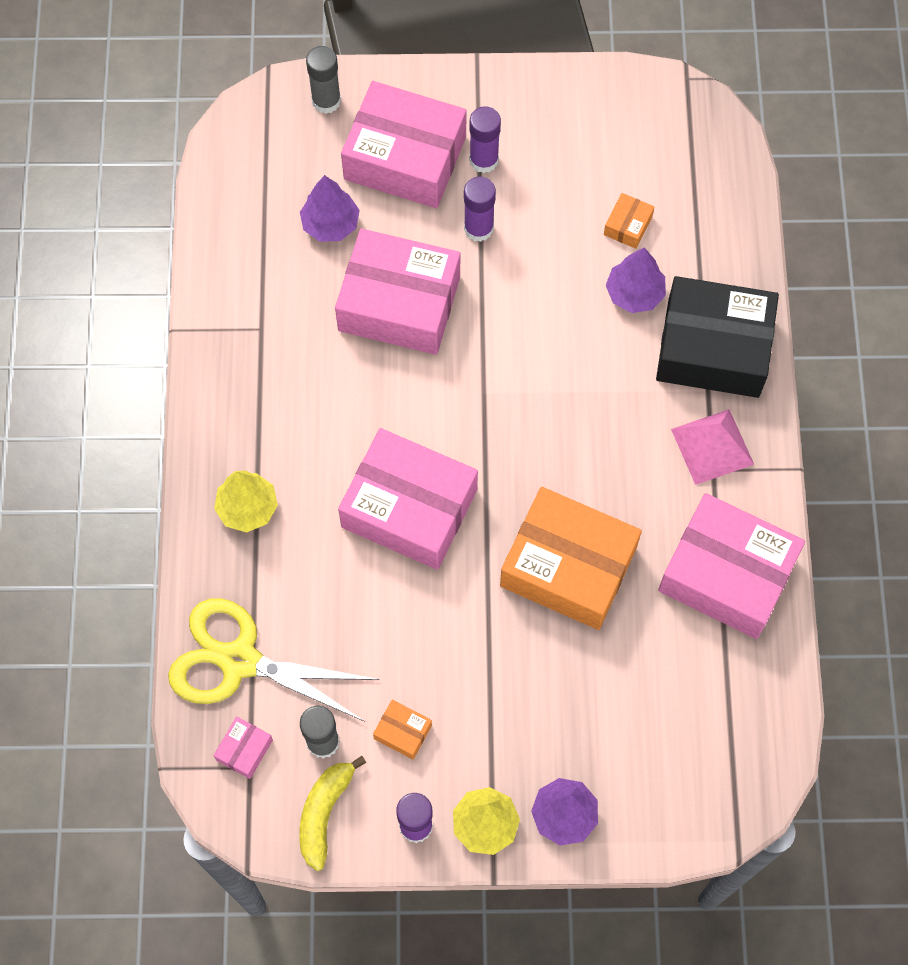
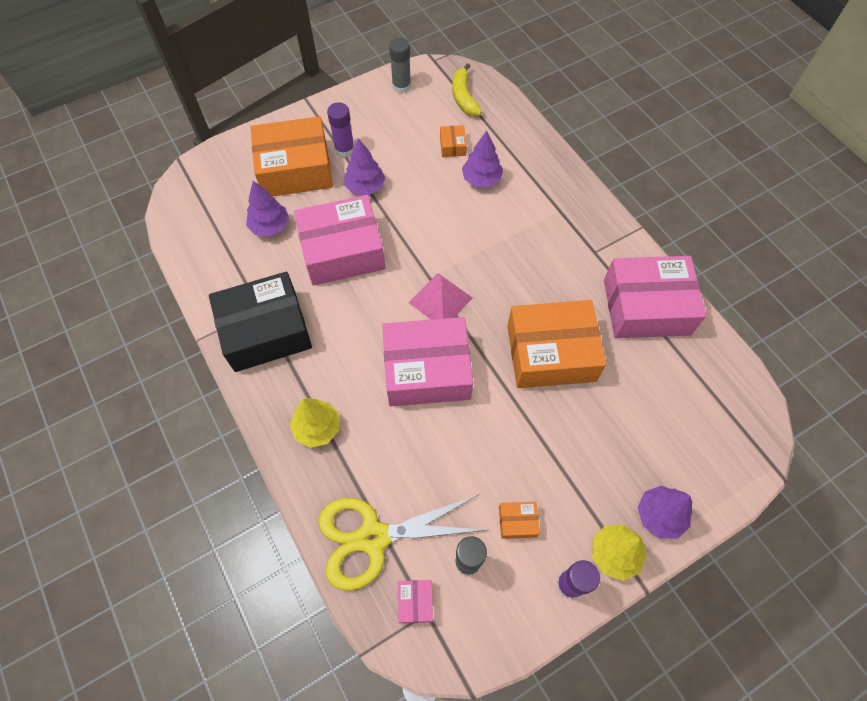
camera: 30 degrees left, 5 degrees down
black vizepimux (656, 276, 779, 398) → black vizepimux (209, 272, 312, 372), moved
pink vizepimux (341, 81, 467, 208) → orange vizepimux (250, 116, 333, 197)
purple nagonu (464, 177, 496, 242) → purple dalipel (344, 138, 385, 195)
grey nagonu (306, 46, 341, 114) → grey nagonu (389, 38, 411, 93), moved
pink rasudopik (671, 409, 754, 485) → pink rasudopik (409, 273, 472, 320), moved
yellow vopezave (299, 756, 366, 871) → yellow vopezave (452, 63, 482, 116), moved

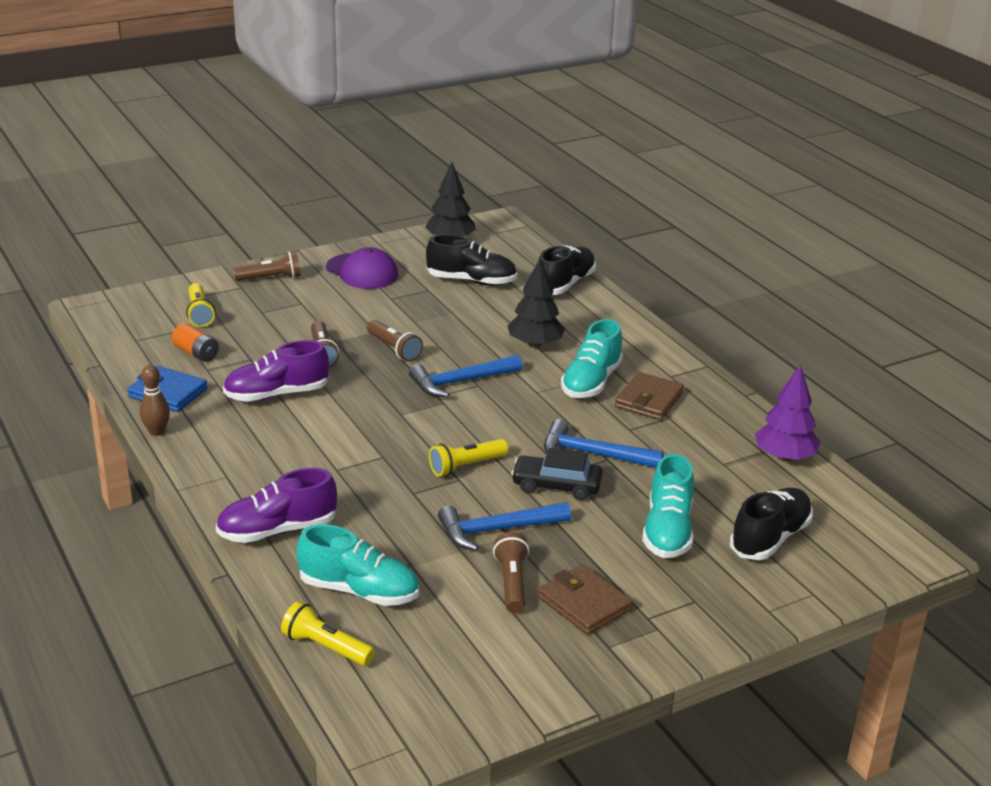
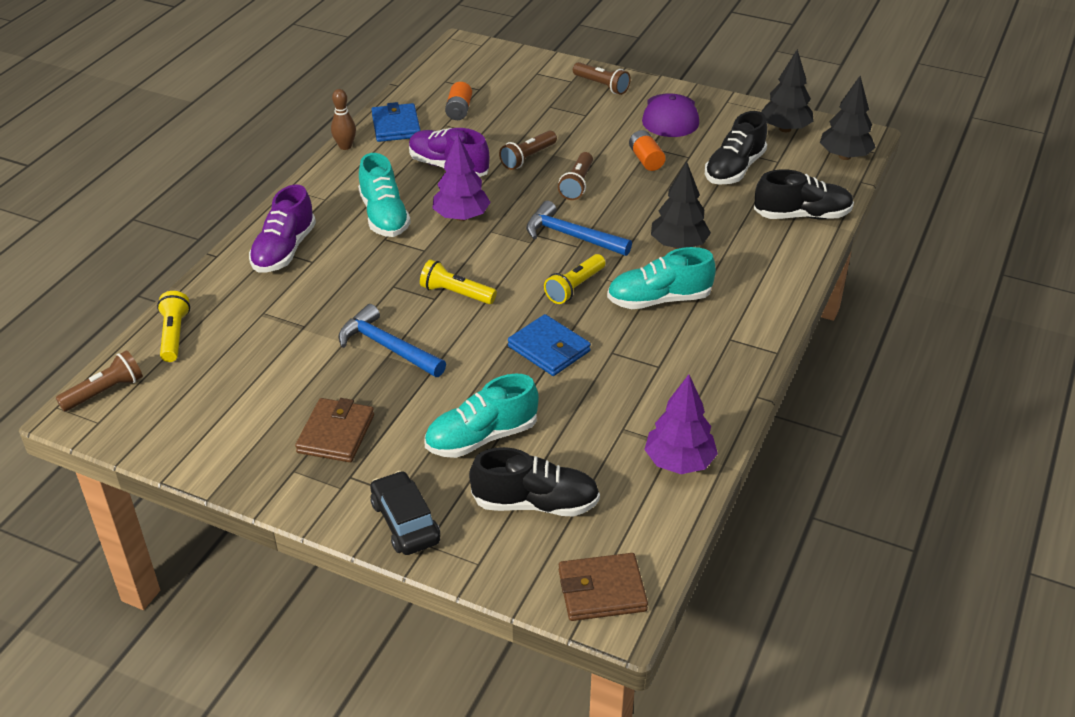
camera: 55 degrees right, 10 degrees up
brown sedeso (493, 532, 529, 613) → brown sedeso (56, 350, 143, 411), moved
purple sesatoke (216, 468, 337, 543) → purple sesatoke (249, 185, 316, 272), 105 degrees counterclockwise
turquoise sesatoke (296, 524, 419, 606) → turquoise sesatoke (358, 153, 411, 237), moved
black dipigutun (511, 448, 603, 500) → black dipigutun (370, 471, 440, 555), moved
- → purple dalipel (432, 134, 491, 221)
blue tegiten (544, 419, 664, 468) → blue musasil (508, 314, 591, 376)
yellow sedeso (186, 283, 215, 327) → yellow sedeso (544, 254, 606, 304), moved
brown musasil (615, 372, 684, 420) → brown musasil (559, 553, 648, 621), moved
- → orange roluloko (629, 130, 666, 171)
black sesatoke (426, 234, 517, 286) → black sesatoke (705, 111, 767, 185), 60 degrees clockwise
- → black dalipel (820, 76, 875, 160)

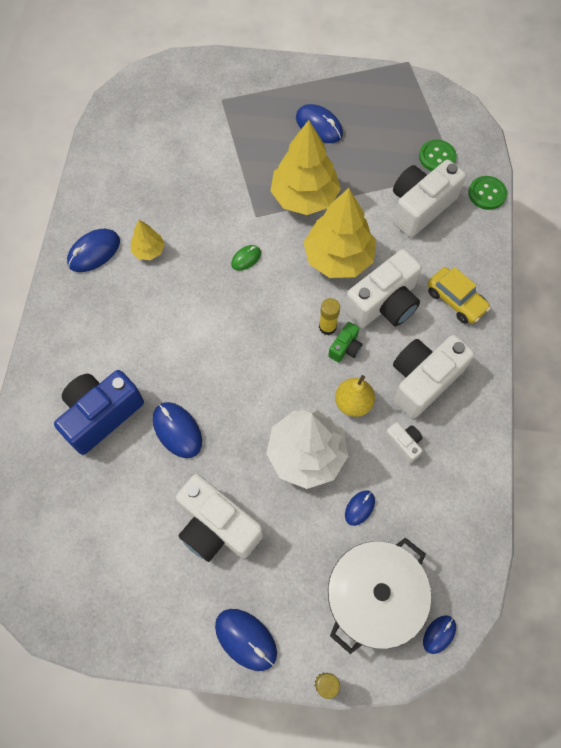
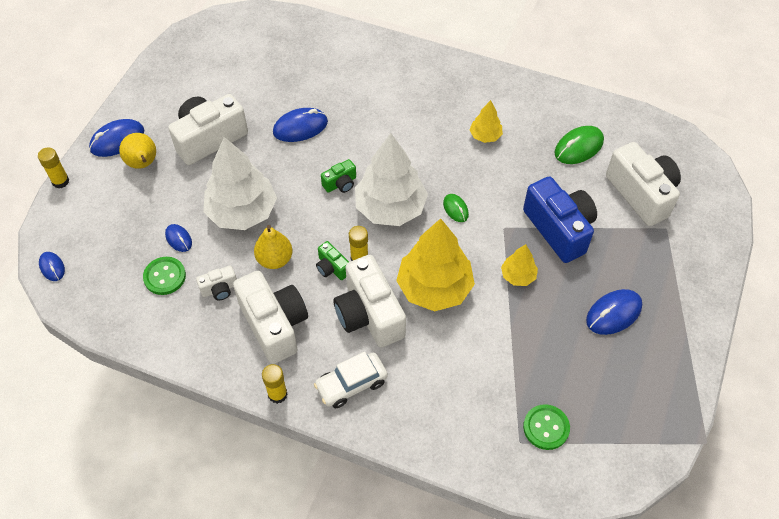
camera: 105 degrees right, 10 degrees down
- → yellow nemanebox (119, 133, 156, 169)
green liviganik (468, 176, 507, 210) → green liviganik (143, 257, 186, 295), moved
- → yellow nagonu (262, 364, 288, 404)
yellow dipigutun (427, 267, 491, 324) → white dipigutun (314, 351, 388, 408)
- → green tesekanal (321, 159, 356, 193)
- → white dalipel (355, 133, 428, 226)
yellow dalipel (270, 120, 341, 215) → yellow dalipel (501, 244, 538, 286), x0.48
blue tesekanal (54, 370, 144, 455) → blue tesekanal (523, 176, 597, 263), moved
- → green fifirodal (554, 126, 604, 164)
white tesekanal (393, 160, 466, 237) → white tesekanal (606, 142, 681, 226), moved
blue fifirodal (67, 229, 120, 272) → -
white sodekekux (328, 538, 431, 654) → -

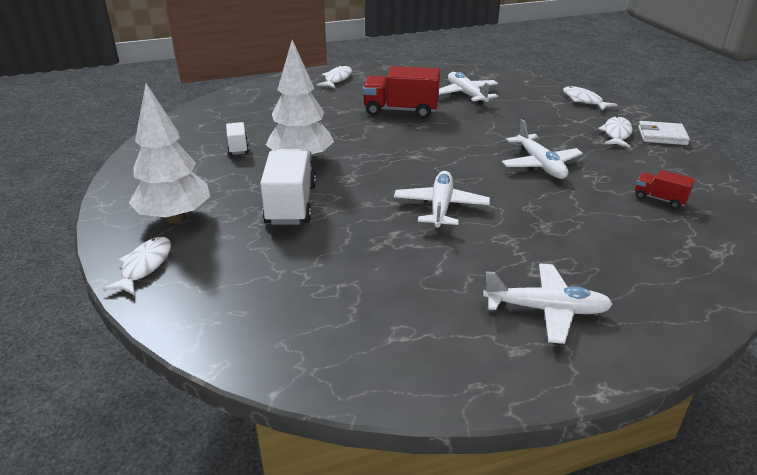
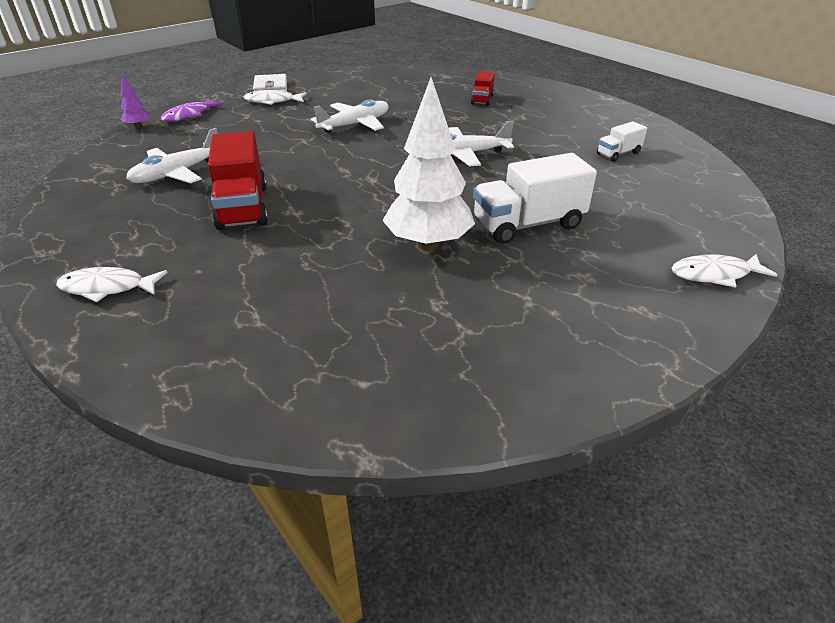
camera: 110 degrees left, 5 degrees up
- → purple dalipel (120, 75, 150, 128)
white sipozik (563, 86, 618, 111) → purple sipozik (160, 98, 223, 122)
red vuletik (635, 170, 695, 209) → red vuletik (471, 71, 495, 106), moved
white vuletik (226, 122, 249, 155) → white vuletik (597, 121, 647, 162), moved
white dalipel (129, 83, 210, 224) → -
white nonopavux (483, 263, 613, 344) → -

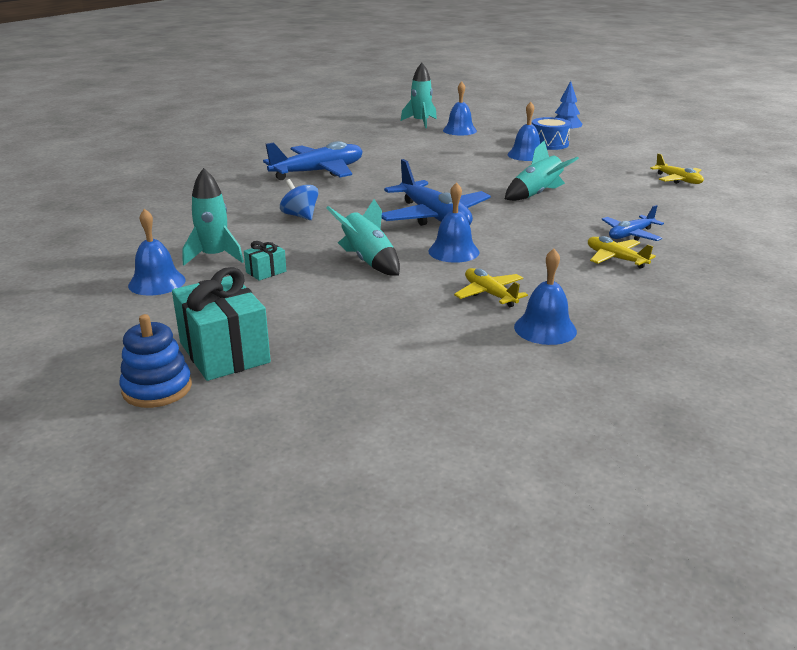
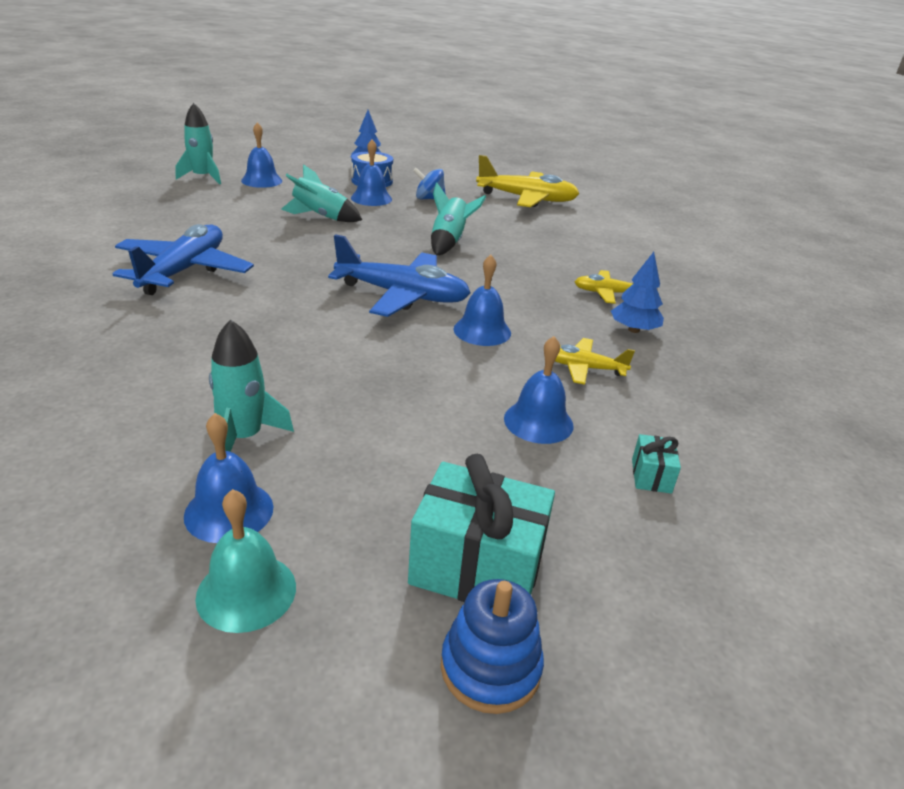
camera: 45 degrees left, 5 degrees up
- → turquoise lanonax (195, 489, 296, 633)
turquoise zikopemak (326, 199, 400, 276) → turquoise zikopemak (281, 164, 362, 222), moved
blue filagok (280, 179, 318, 220) → blue filagok (413, 168, 446, 199), moved
yellow nonopavux (650, 153, 704, 184) → yellow nonopavux (476, 155, 580, 207), x1.89
blue lanonax (514, 249, 577, 345) → blue lanonax (504, 336, 573, 444), moved
- → blue dalipel (611, 252, 664, 333)
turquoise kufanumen (244, 241, 286, 281) → turquoise kufanumen (632, 434, 681, 494), moved
blue nonopavux (602, 205, 664, 241) → -

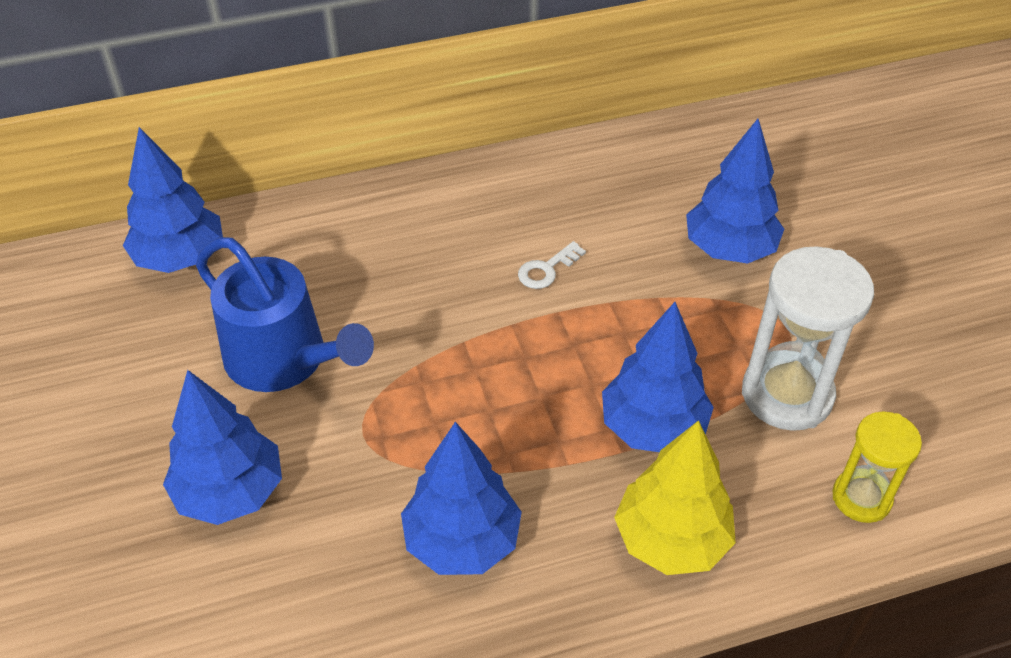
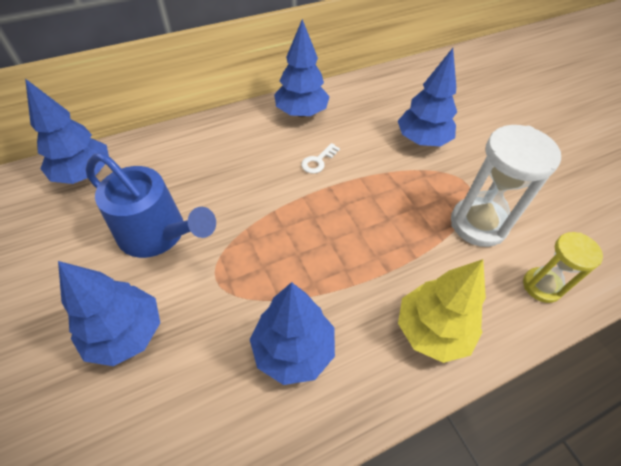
camera: 10 degrees left, 5 degrees up
blue dalipel (602, 302, 714, 452) → blue dalipel (274, 19, 330, 117), moved

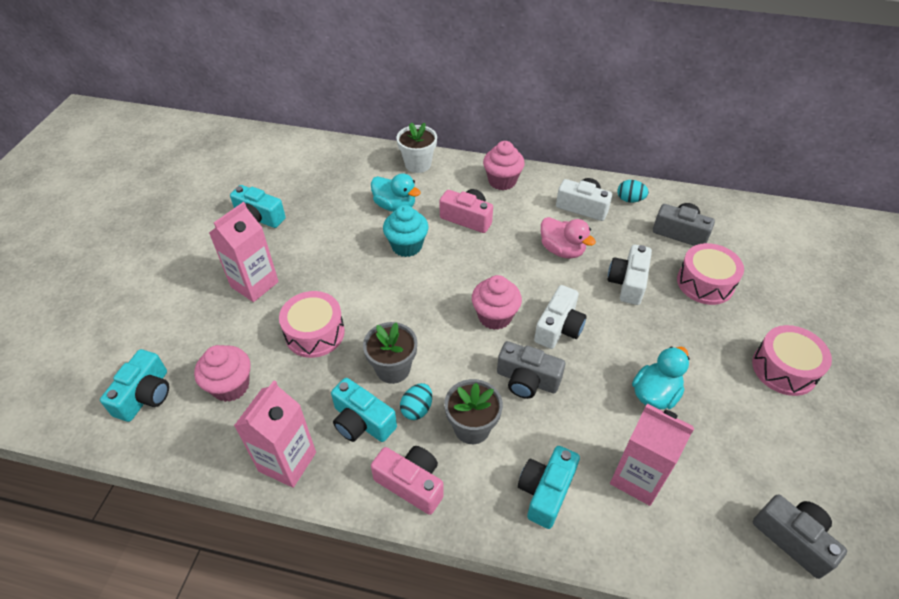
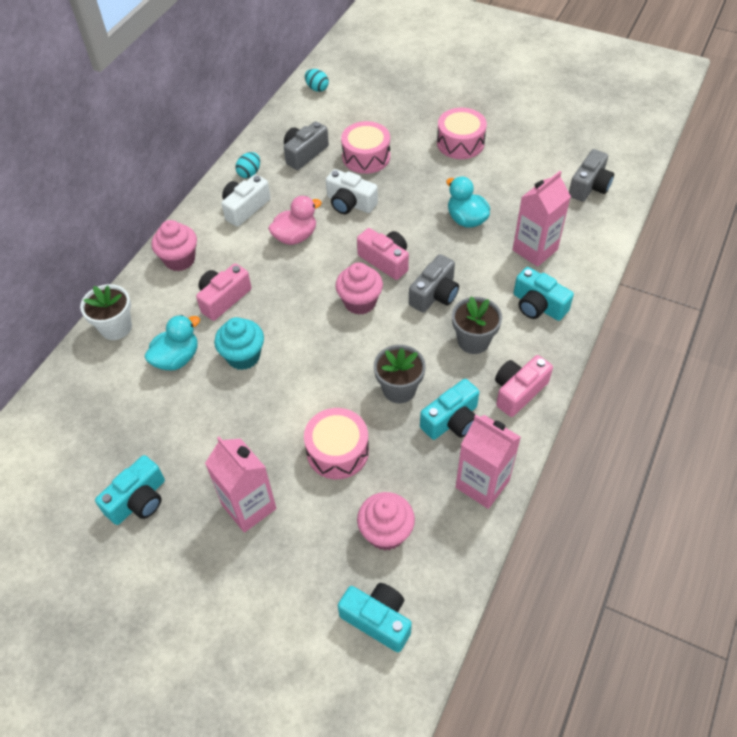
camera: 75 degrees left, 5 degrees up
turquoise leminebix (400, 383, 432, 420) → turquoise leminebix (305, 69, 329, 92), moved
white tesekanal (534, 285, 587, 349) → pink tesekanal (357, 228, 409, 280)
grey tesekanal (753, 494, 847, 579) → grey tesekanal (569, 149, 614, 202), 150 degrees clockwise

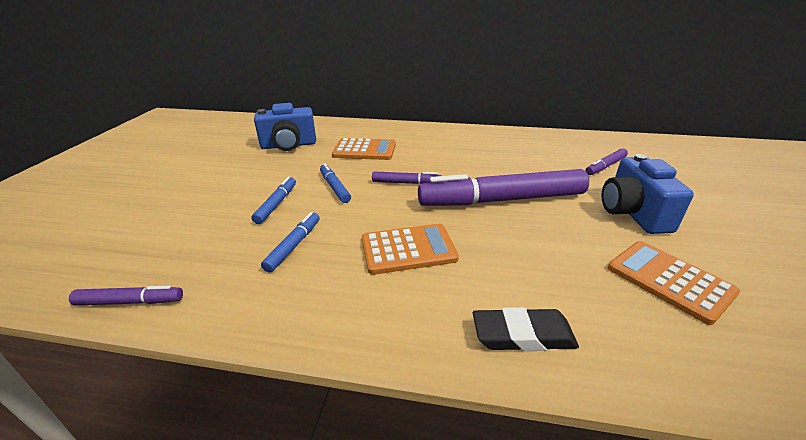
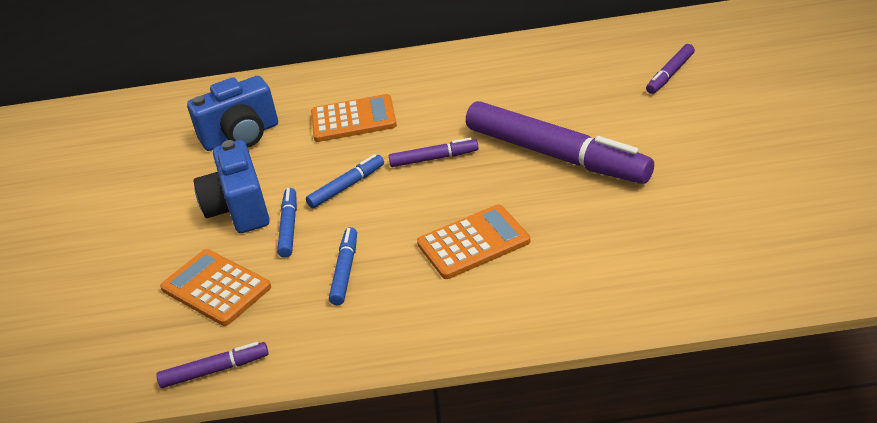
camera: 10 degrees left, 5 degrees up
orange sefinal (608, 241, 740, 325) → orange sefinal (160, 249, 271, 326), moved
blue tesekanal (602, 154, 694, 234) → blue tesekanal (194, 140, 270, 233), moved
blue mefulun (320, 163, 351, 203) → blue mefulun (306, 154, 384, 208), 90 degrees clockwise
purple mefulun (418, 169, 589, 206) → purple mefulun (466, 101, 654, 184), 120 degrees counterclockwise
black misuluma (473, 307, 579, 351) → -

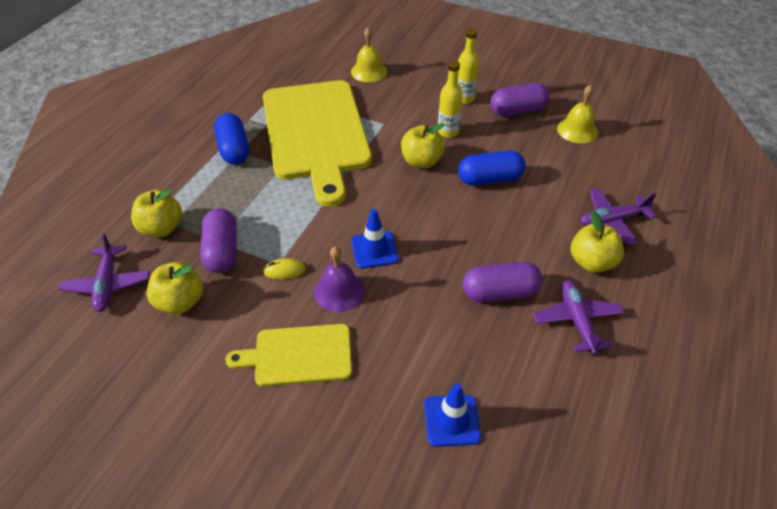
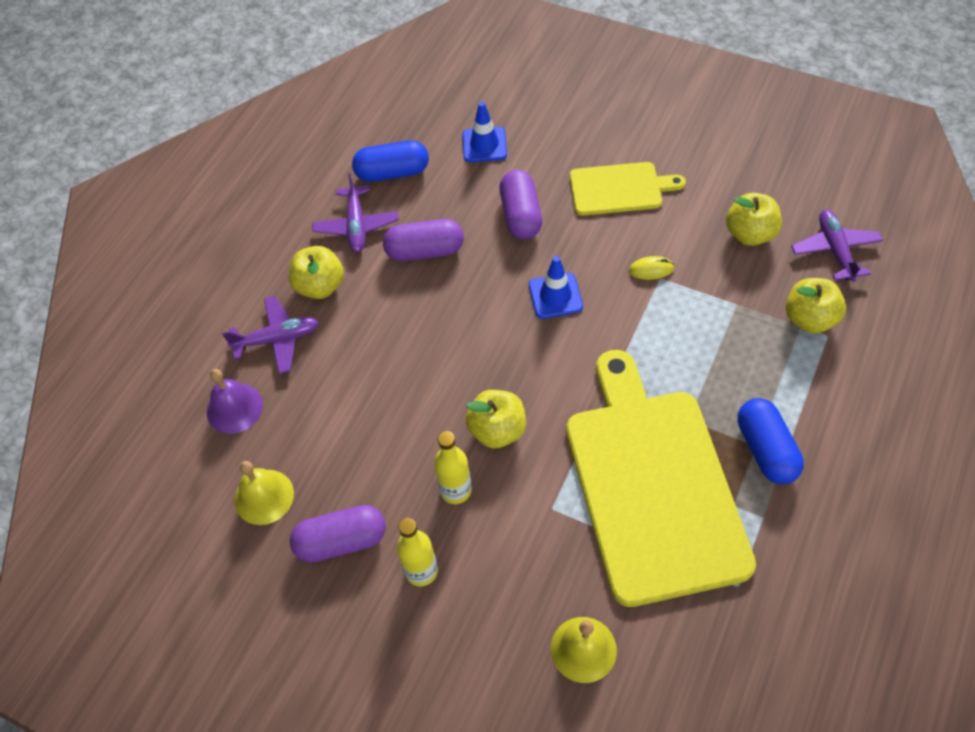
camera: 175 degrees left, 10 degrees up
purple lanonax (314, 246, 365, 312) → purple lanonax (207, 369, 263, 434), moved
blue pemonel (458, 150, 526, 186) → blue pemonel (352, 140, 429, 182), moved
purple pemonel (201, 209, 236, 273) → purple pemonel (499, 170, 542, 240), moved

